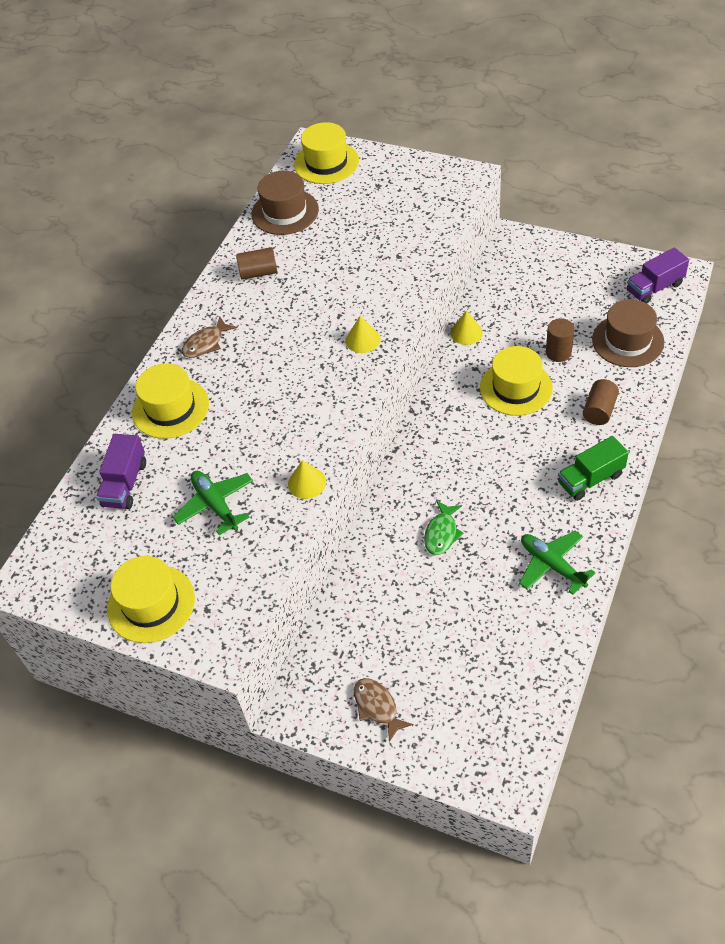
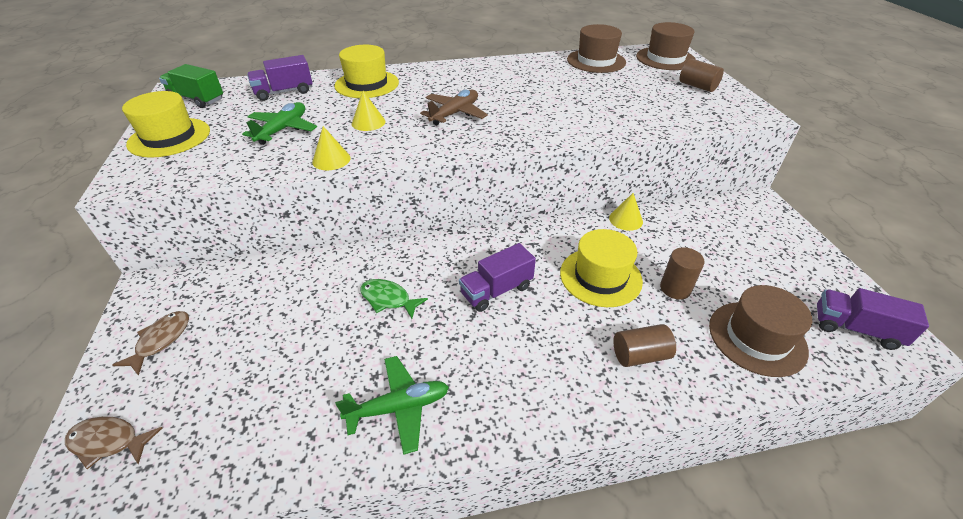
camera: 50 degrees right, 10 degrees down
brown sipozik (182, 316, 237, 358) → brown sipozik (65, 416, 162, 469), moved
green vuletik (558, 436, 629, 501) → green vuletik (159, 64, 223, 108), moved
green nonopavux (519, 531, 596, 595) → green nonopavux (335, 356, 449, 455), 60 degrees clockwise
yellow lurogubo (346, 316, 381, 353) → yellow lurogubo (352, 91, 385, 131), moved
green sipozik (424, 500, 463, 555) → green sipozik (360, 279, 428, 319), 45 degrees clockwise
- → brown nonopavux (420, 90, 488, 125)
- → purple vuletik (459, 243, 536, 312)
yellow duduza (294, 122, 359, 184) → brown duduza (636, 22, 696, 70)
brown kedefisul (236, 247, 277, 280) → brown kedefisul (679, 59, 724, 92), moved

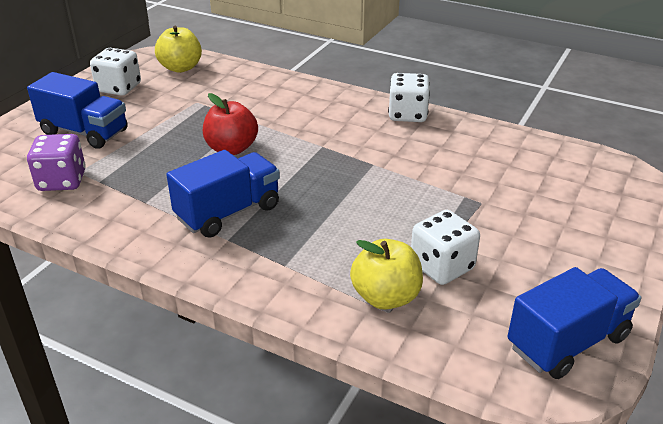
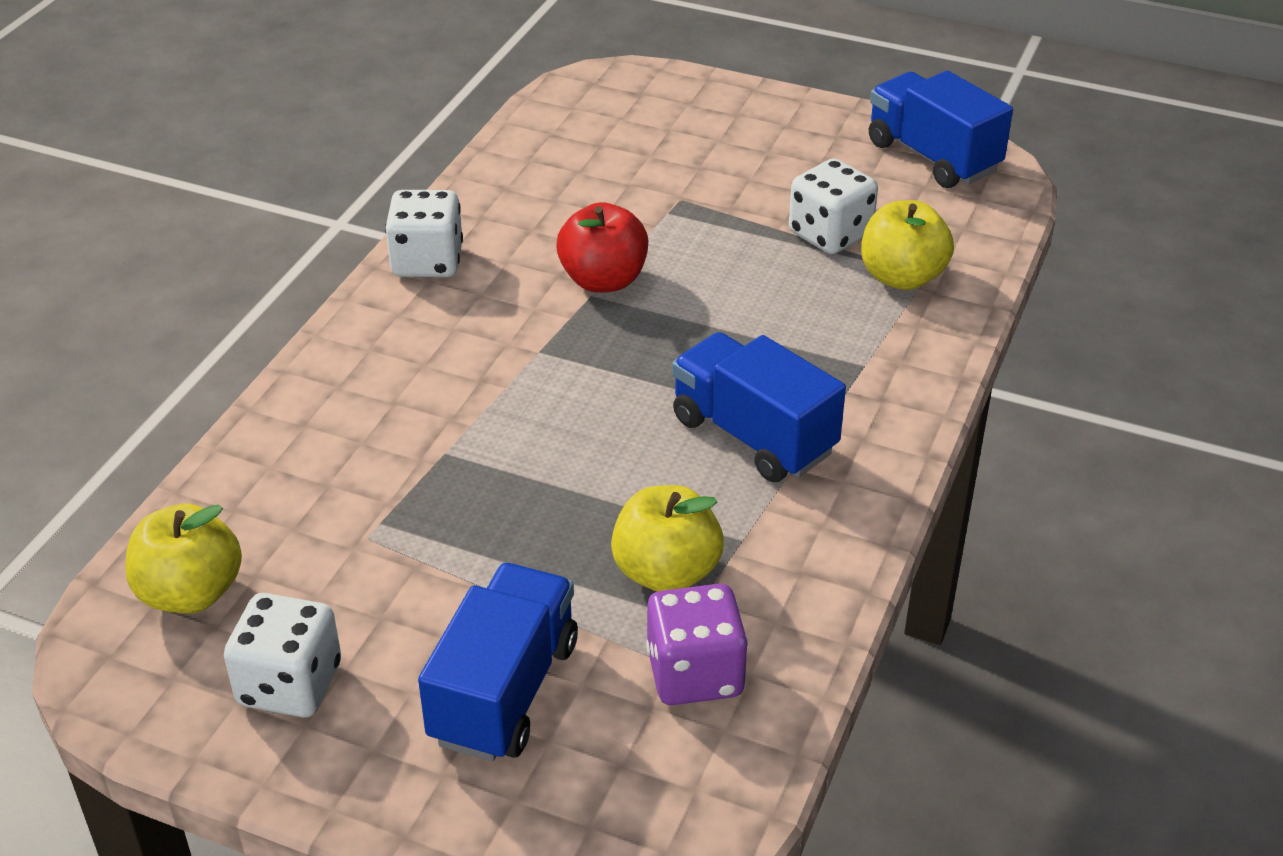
camera: 95 degrees left, 5 degrees up
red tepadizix (203, 93, 258, 155) → red tepadizix (556, 202, 649, 293), moved
- → yellow tepadizix (611, 485, 724, 592)

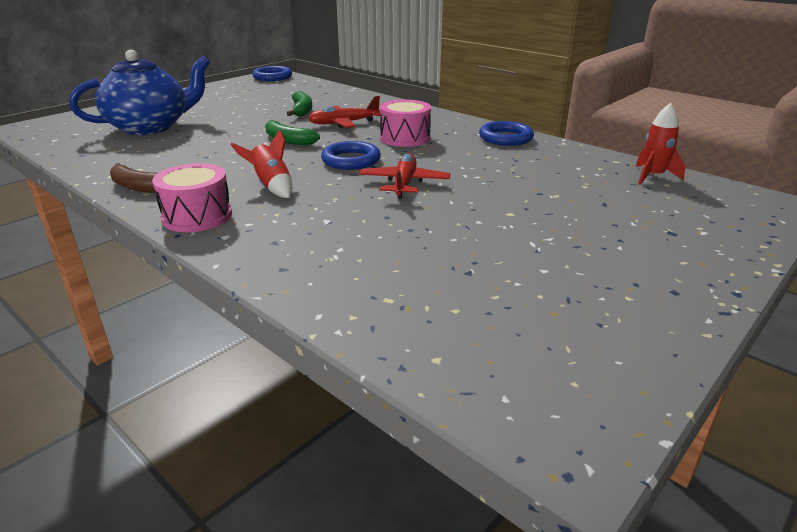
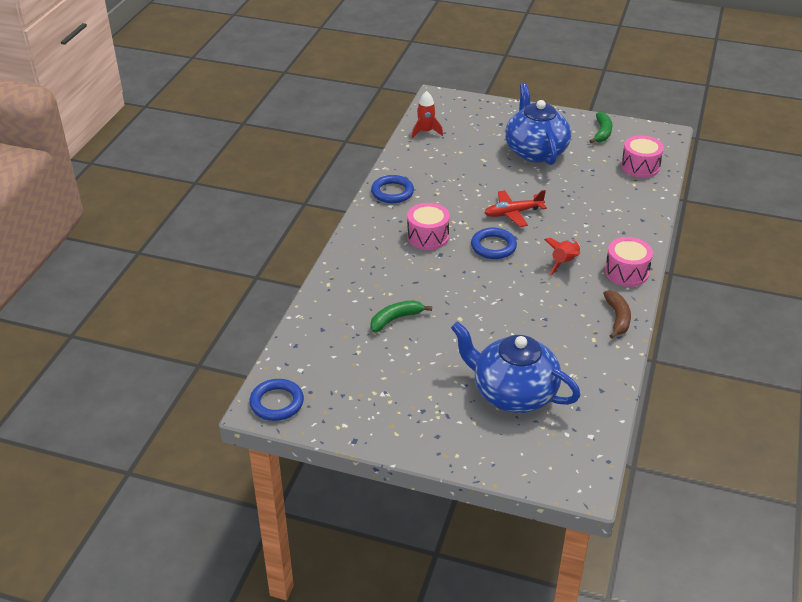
camera: 115 degrees left, 10 degrees up
- → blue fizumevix (505, 83, 571, 165)
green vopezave (265, 120, 320, 145) → green vopezave (589, 112, 612, 143), moved
- → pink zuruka (621, 135, 664, 178)
red nonopavux (308, 96, 381, 128) → -

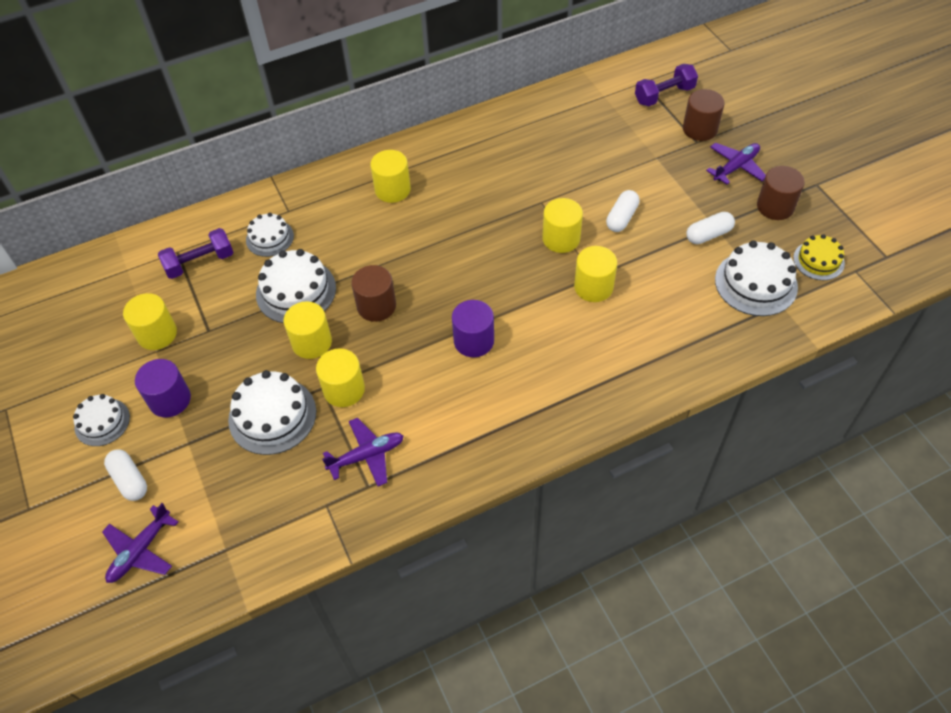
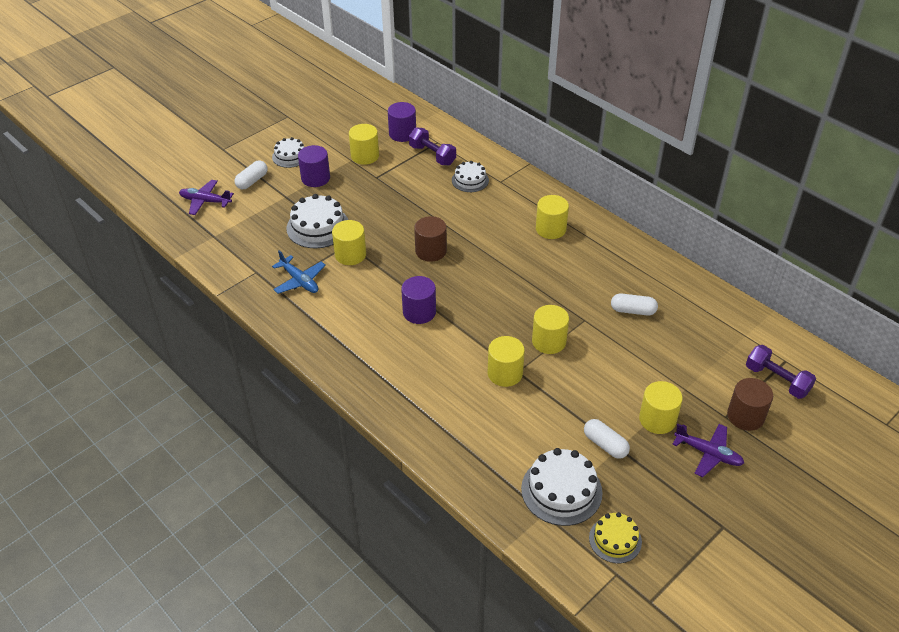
camera: 70 degrees right, 10 degrees down
purple nonopavux (322, 418, 404, 487) → blue nonopavux (272, 250, 326, 294)
- → purple kedefisul (388, 102, 416, 142)
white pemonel (606, 190, 640, 232) → white pemonel (611, 293, 658, 315), moved
yellow kedefisul (284, 301, 332, 359) → yellow kedefisul (639, 381, 683, 434), moved
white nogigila (256, 249, 336, 323) → -
brown kedefisul (757, 166, 805, 220) → -

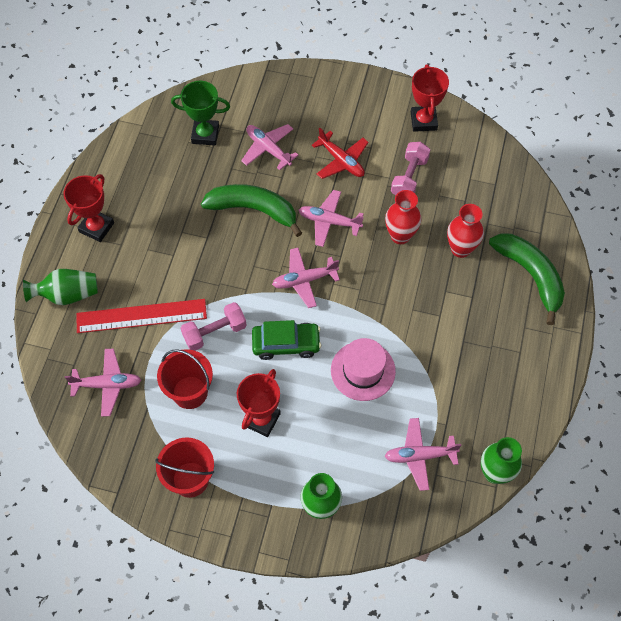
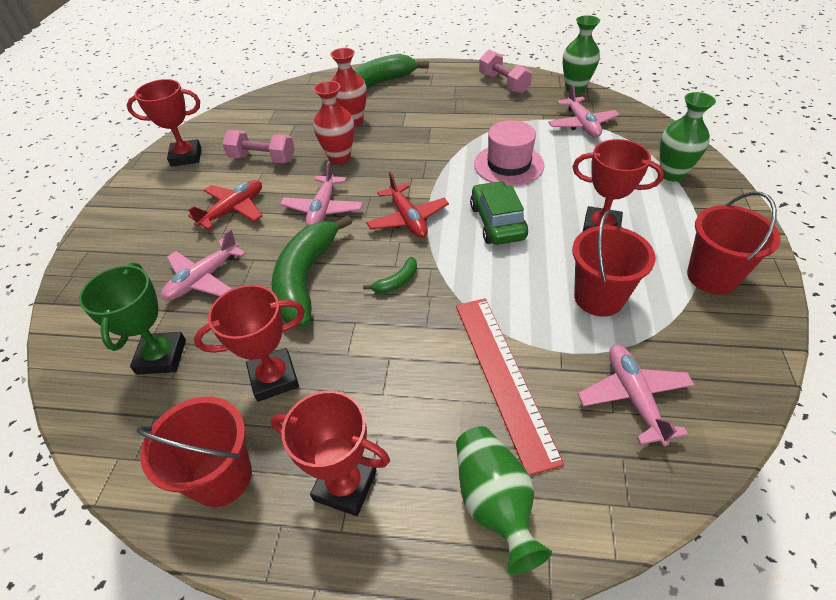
camera: 95 degrees left, 15 degrees down
- → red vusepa (137, 397, 252, 507)
- → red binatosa (194, 285, 305, 402)
- → green vopezave (363, 257, 417, 293)
pink nonopavux (272, 248, 340, 308) → red nonopavux (366, 171, 449, 238)
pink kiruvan (181, 302, 247, 351) → pink kiruvan (479, 50, 532, 94), moved

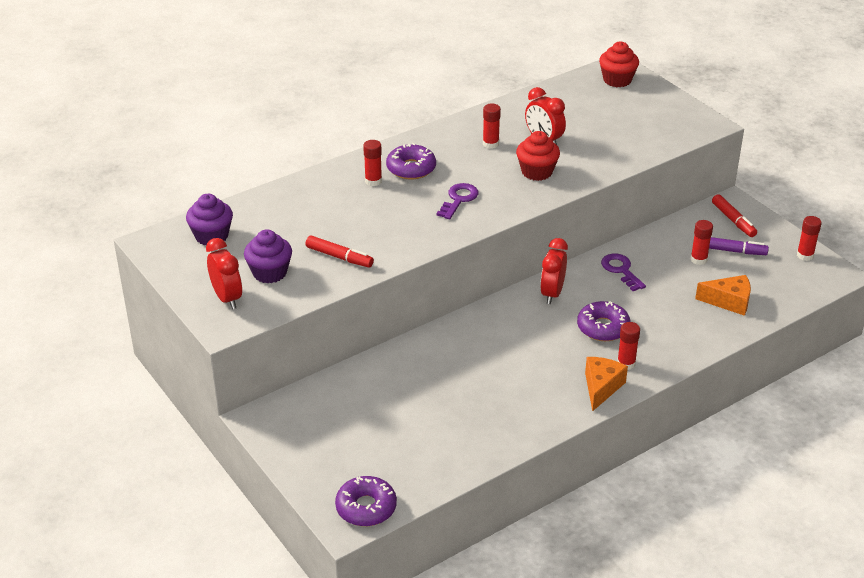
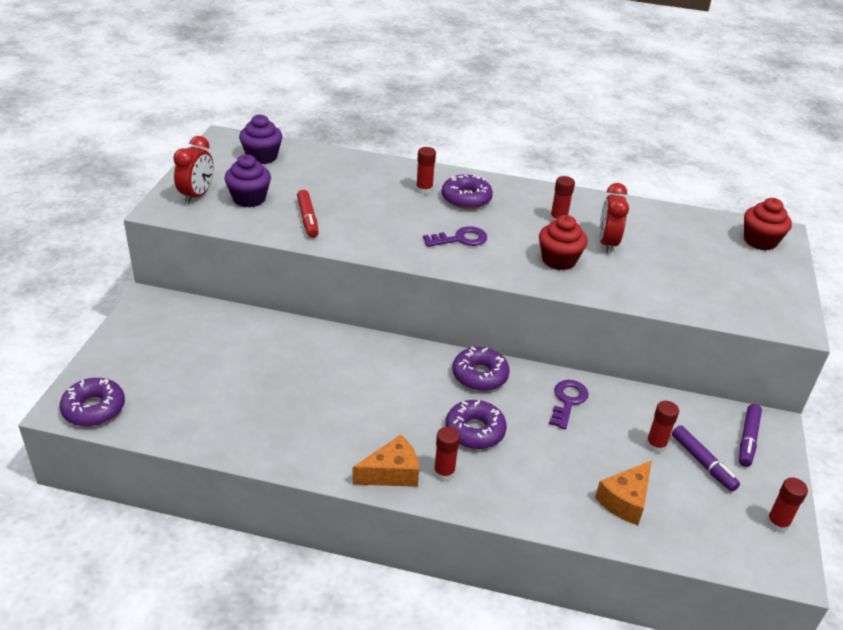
camera: 45 degrees right, 0 degrees up
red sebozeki (540, 238, 568, 304) → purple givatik (452, 347, 510, 391)
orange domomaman (695, 275, 751, 316) → orange domomaman (595, 460, 652, 525), 75 degrees clockwise
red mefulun (712, 194, 757, 237) → purple mefulun (739, 404, 762, 467)

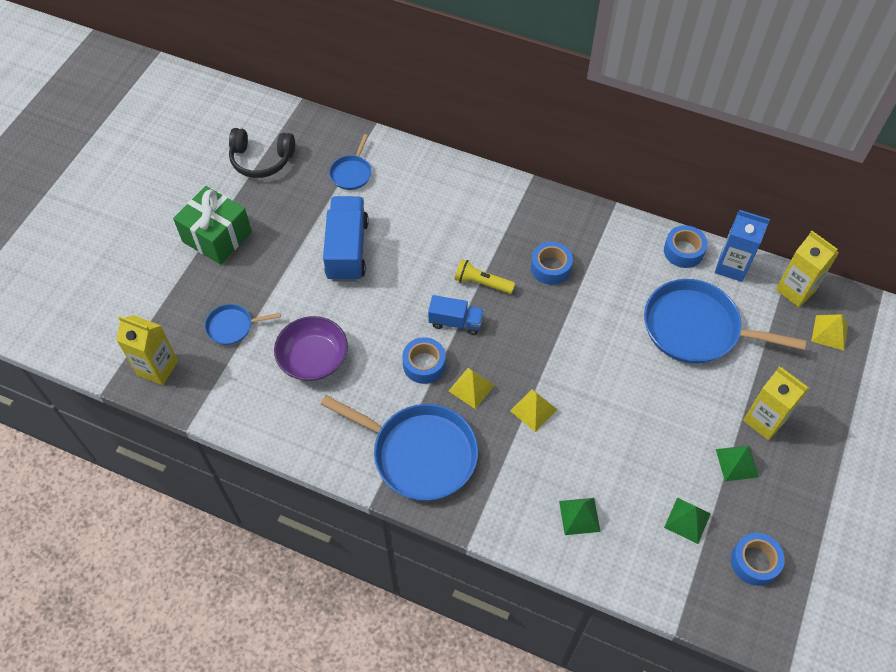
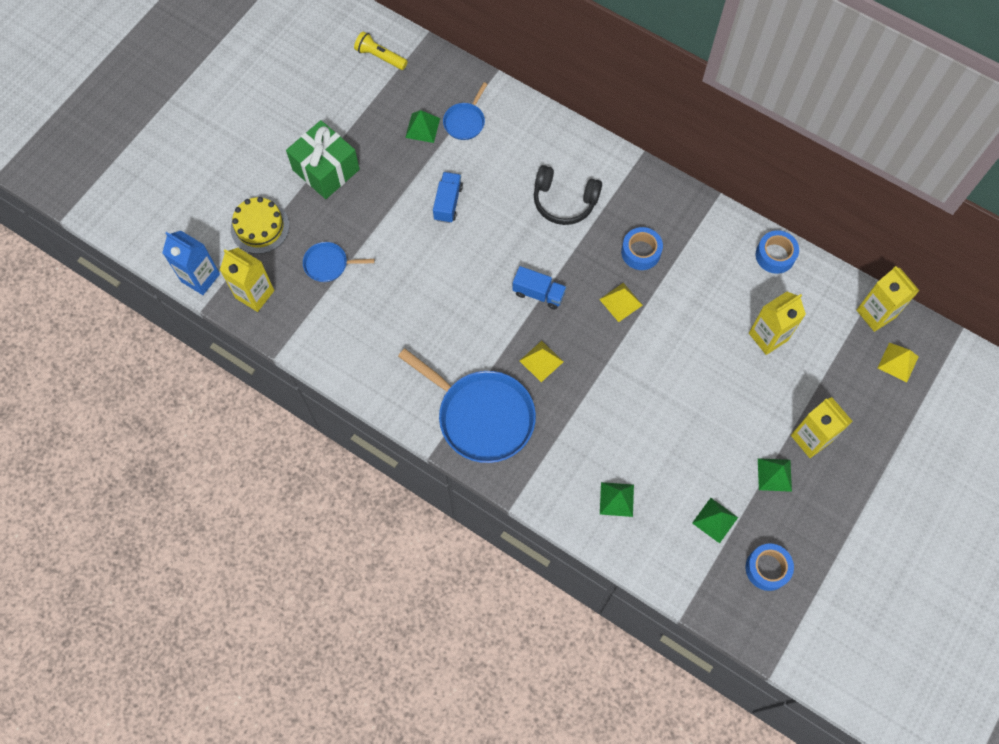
camera: 10 degrees right, 10 degrees up
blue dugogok (715, 210, 770, 282) → blue dugogok (162, 231, 220, 295), moved
- → yellow nogigila (231, 197, 289, 254)
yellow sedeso (454, 259, 515, 294) → yellow sedeso (354, 31, 408, 70), moved
- → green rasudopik (405, 110, 440, 143)
blue vuletik (323, 196, 369, 282) → blue vuletik (433, 172, 463, 223), x0.58
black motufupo (229, 128, 295, 178) → black motufupo (534, 165, 602, 225), moved
yellow rasudopik (510, 389, 557, 432) → yellow rasudopik (599, 283, 643, 322), moved
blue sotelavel (644, 279, 806, 364) → yellow dugogok (749, 291, 806, 355)
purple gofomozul (274, 316, 348, 381) → -
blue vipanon (402, 337, 446, 384) → -

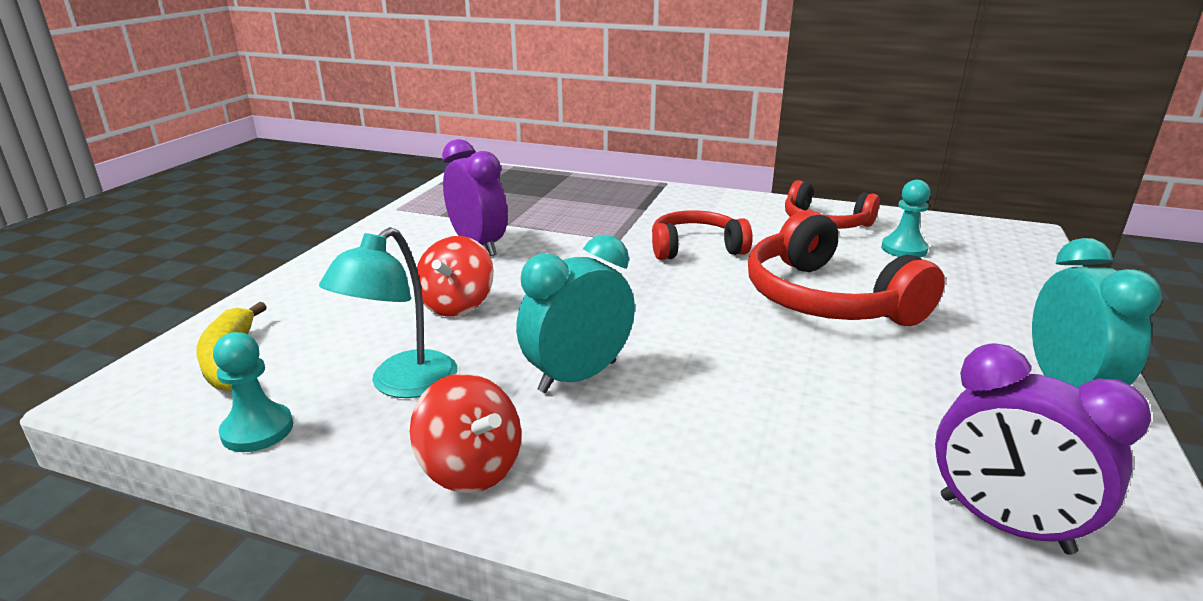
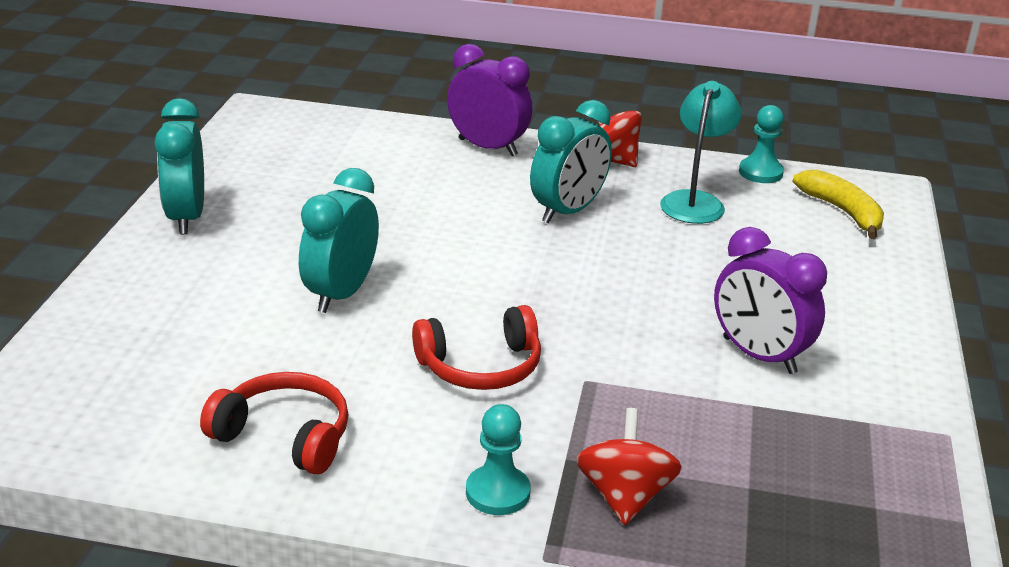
camera: 170 degrees right, 5 degrees up
red motufupo (748, 210, 945, 326) → turquoise sebozeki (299, 168, 379, 313)
purple sebozeki (935, 343, 1151, 555) → purple sebozeki (447, 44, 532, 156), moved
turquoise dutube (881, 180, 930, 258) → turquoise dutube (466, 404, 530, 515), moved
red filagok (417, 236, 494, 316) → red filagok (576, 408, 682, 525), moved

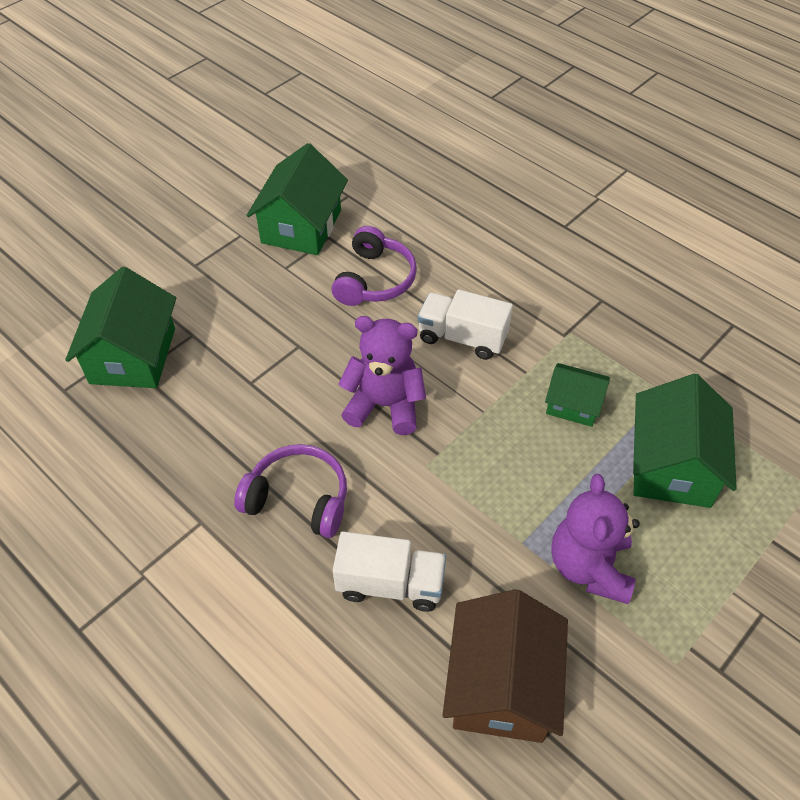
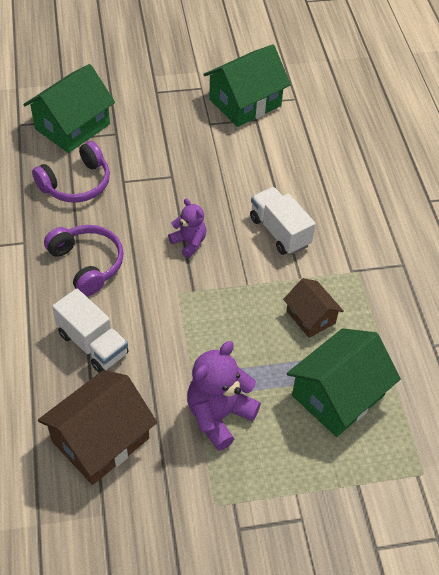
camera: 35 degrees right, 0 degrees up
purple motufupo (332, 226, 417, 306) → purple motufupo (32, 141, 110, 202), moved
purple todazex (338, 316, 426, 435) → purple todazex (168, 199, 206, 258), x0.60
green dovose (545, 363, 610, 427) → brown dovose (283, 278, 344, 338)

